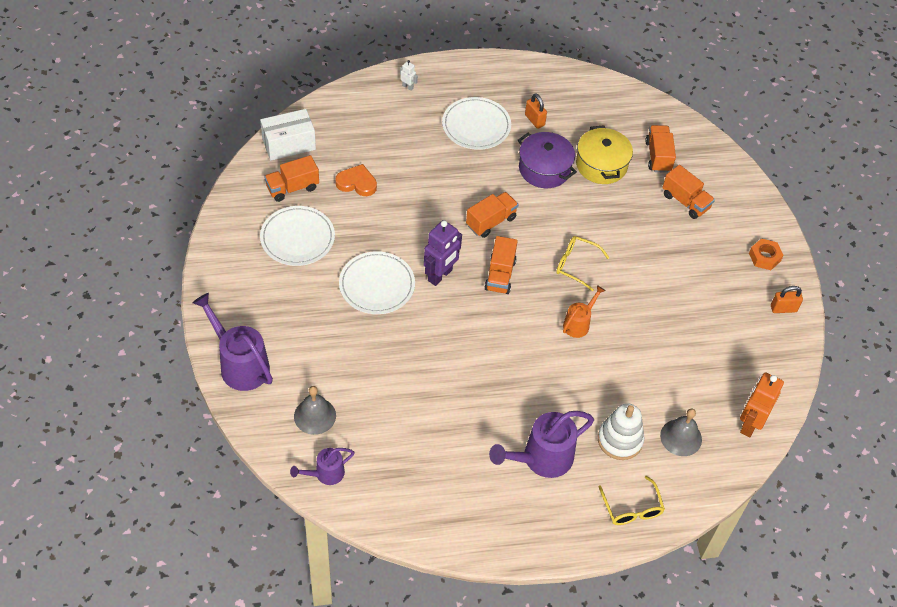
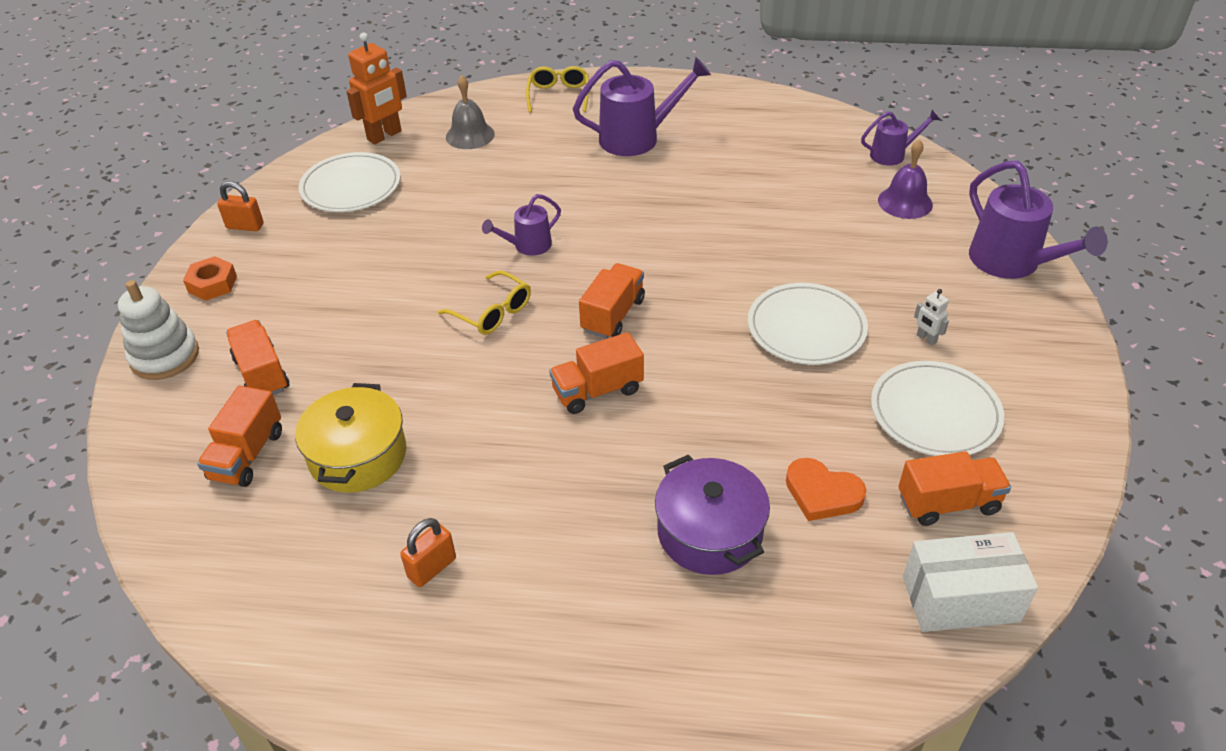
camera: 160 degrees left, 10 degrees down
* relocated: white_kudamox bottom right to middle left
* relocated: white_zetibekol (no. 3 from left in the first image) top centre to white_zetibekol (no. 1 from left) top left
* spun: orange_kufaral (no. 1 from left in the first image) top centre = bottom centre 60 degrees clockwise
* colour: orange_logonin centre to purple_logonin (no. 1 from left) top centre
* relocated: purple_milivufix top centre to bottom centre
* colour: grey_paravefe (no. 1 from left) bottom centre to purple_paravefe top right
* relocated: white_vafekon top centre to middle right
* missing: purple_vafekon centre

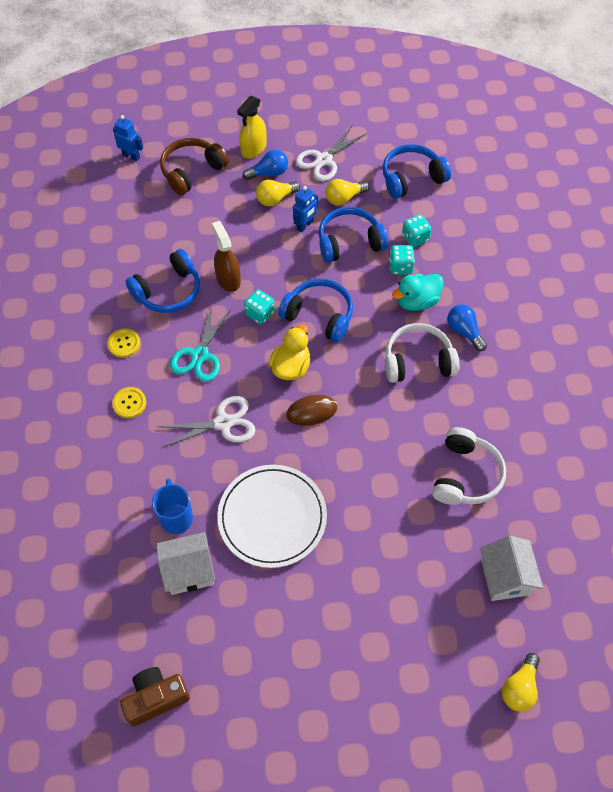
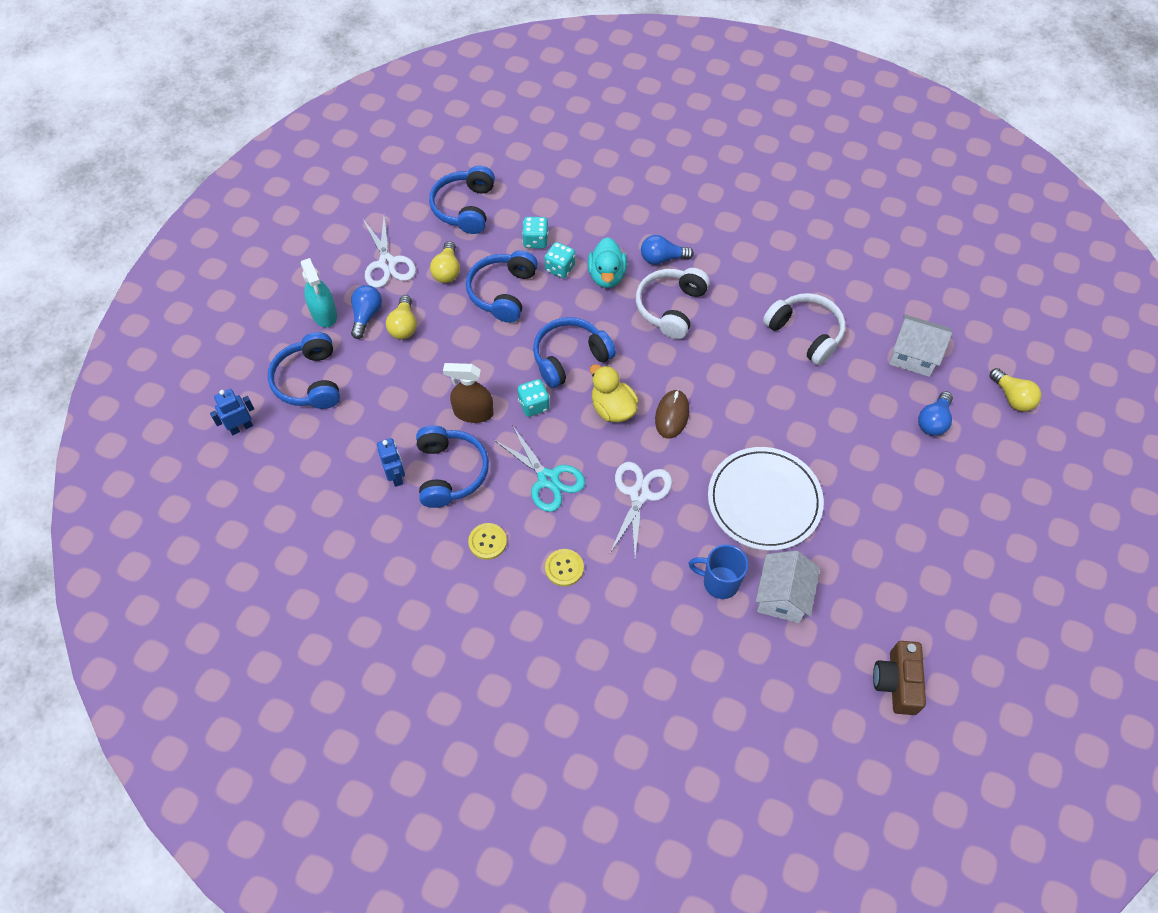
camera: 60 degrees left, 0 degrees up
* colour: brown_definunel top left to blue_definunel (no. 1 from left) middle left
* colour: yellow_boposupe top centre to turquoise_boposupe top left
* relocated: blue_vafekon (no. 2 from left) top centre to centre
* appeared: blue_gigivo (no. 3 from left) middle right

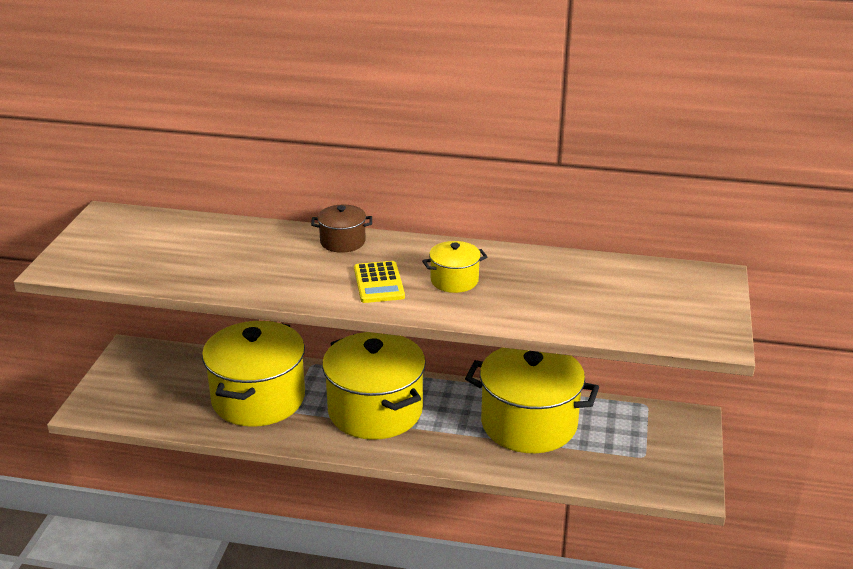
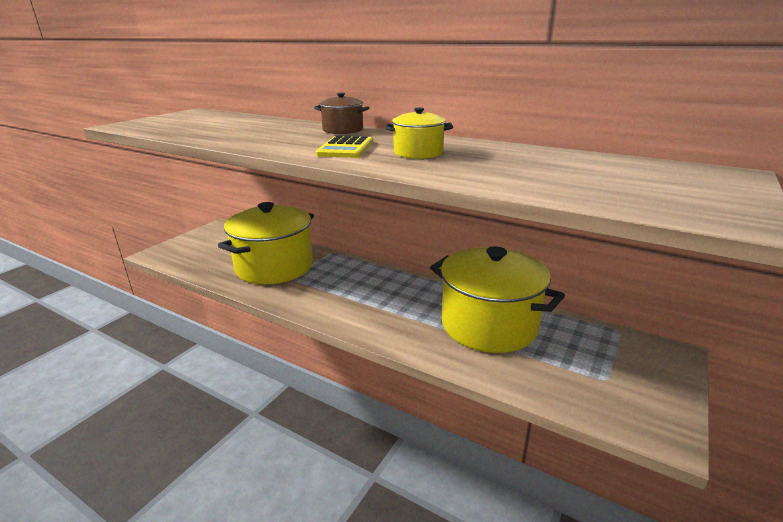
camera: 20 degrees right, 5 degrees down
* missing: yellow_milivufix (no. 2 from left) bottom centre

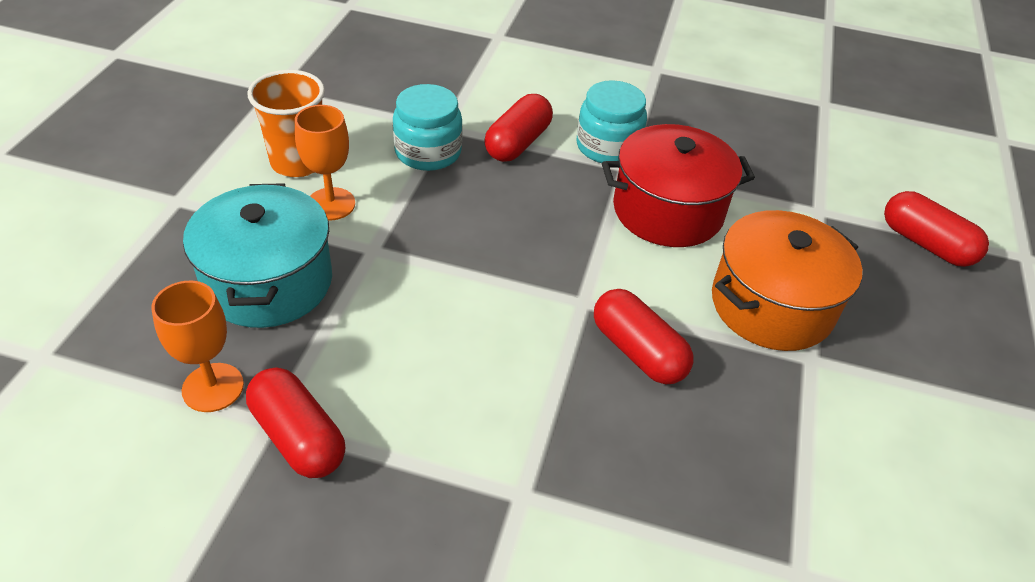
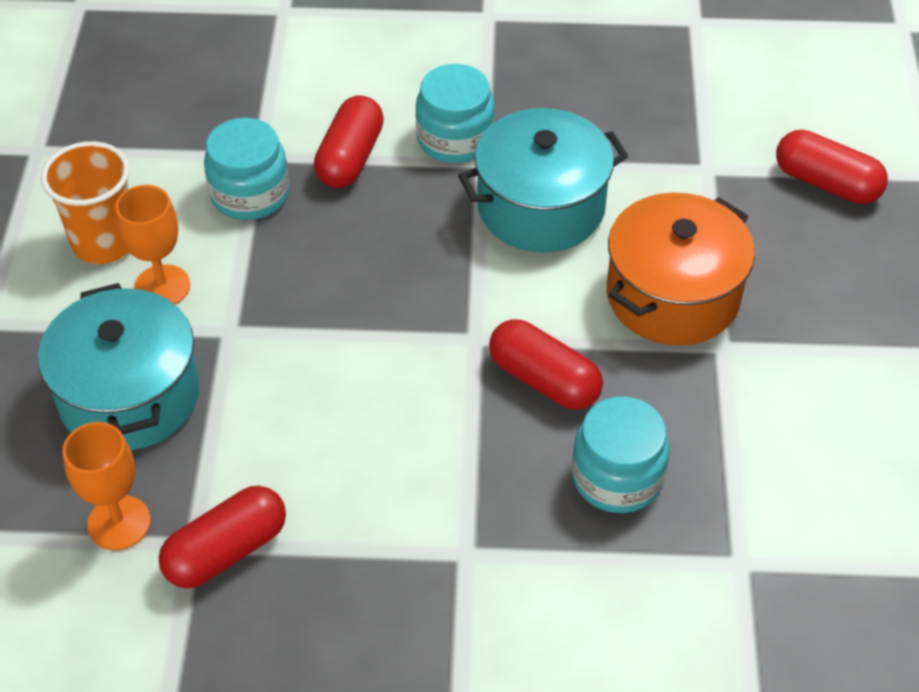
camera: 10 degrees left, 5 degrees up
* spun: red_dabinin (no. 1 from left) bottom left = bottom left 75 degrees counterclockwise
* colour: red_milivufix top centre to turquoise_milivufix (no. 2 from left) top centre
* appeared: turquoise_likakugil (no. 3 from left) middle right

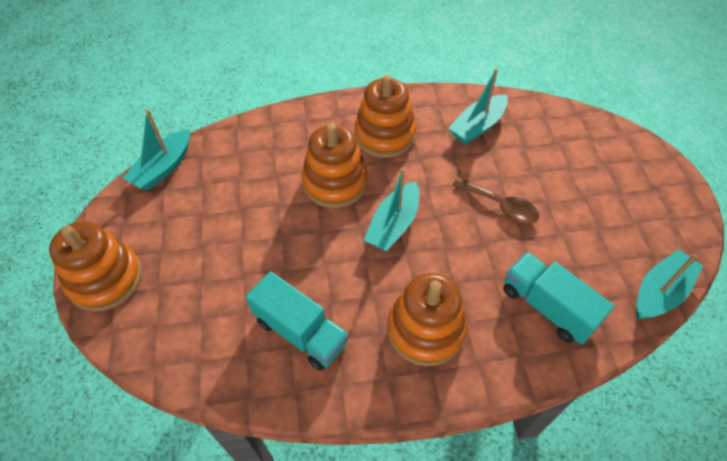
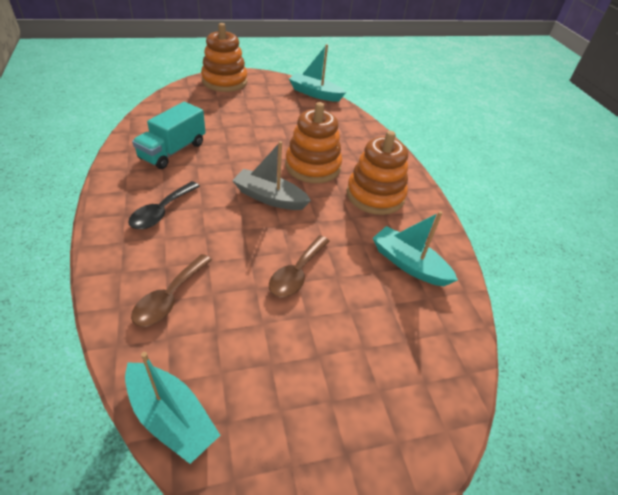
camera: 80 degrees right, 10 degrees down
* exchanged: orange_kudamox (no. 4 from left) bottom centre to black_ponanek middle left
* exchanged: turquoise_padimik (no. 2 from left) middle right to brown_ponanek (no. 1 from left) middle left
* colour: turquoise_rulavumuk (no. 2 from left) centre to grey_rulavumuk centre

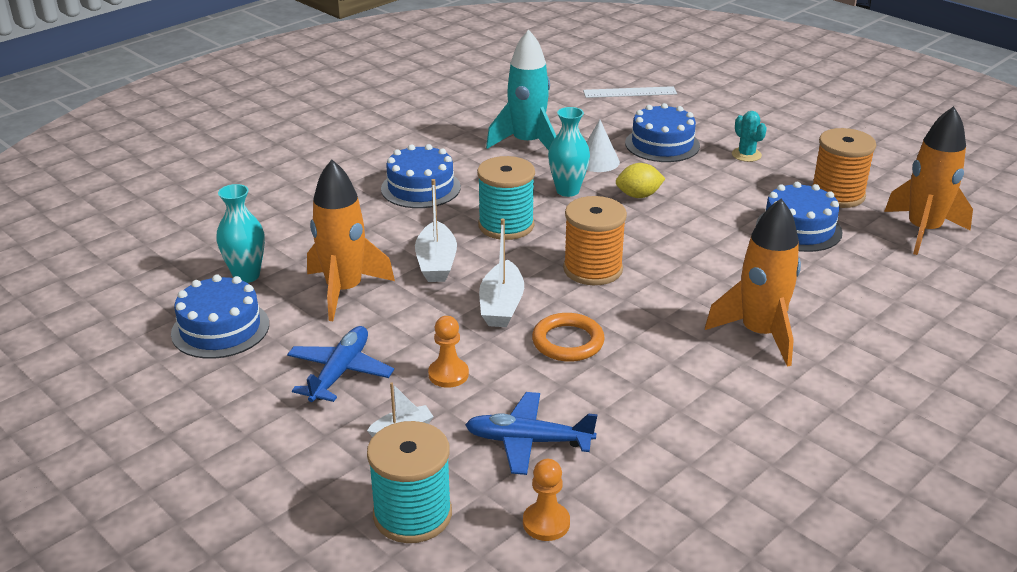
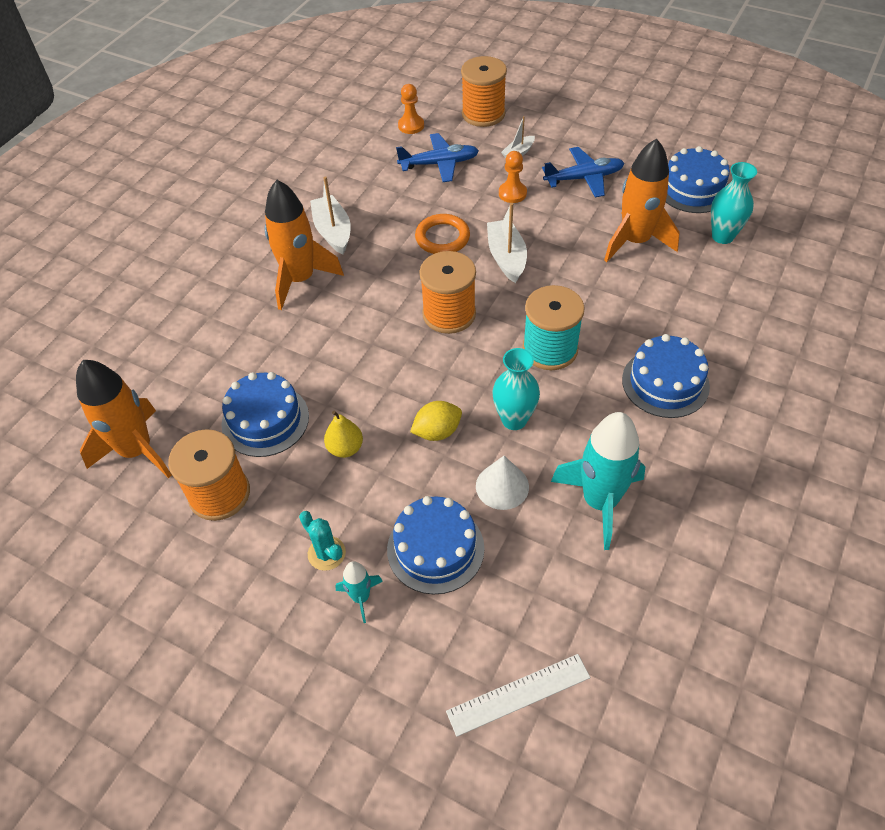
camera: 165 degrees right, 20 degrees up
* relocated: white_rulavumuk (no. 2 from left in the first image) centre to white_rulavumuk (no. 1 from left) top centre
* appeared: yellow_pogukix centre
* appeared: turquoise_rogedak (no. 1 from left) bottom centre
* colour: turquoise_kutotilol (no. 1 from left) bottom centre to orange_kutotilol (no. 3 from left) top centre
* spun: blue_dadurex (no. 1 from left in the first image) centre = top centre 105 degrees counterclockwise

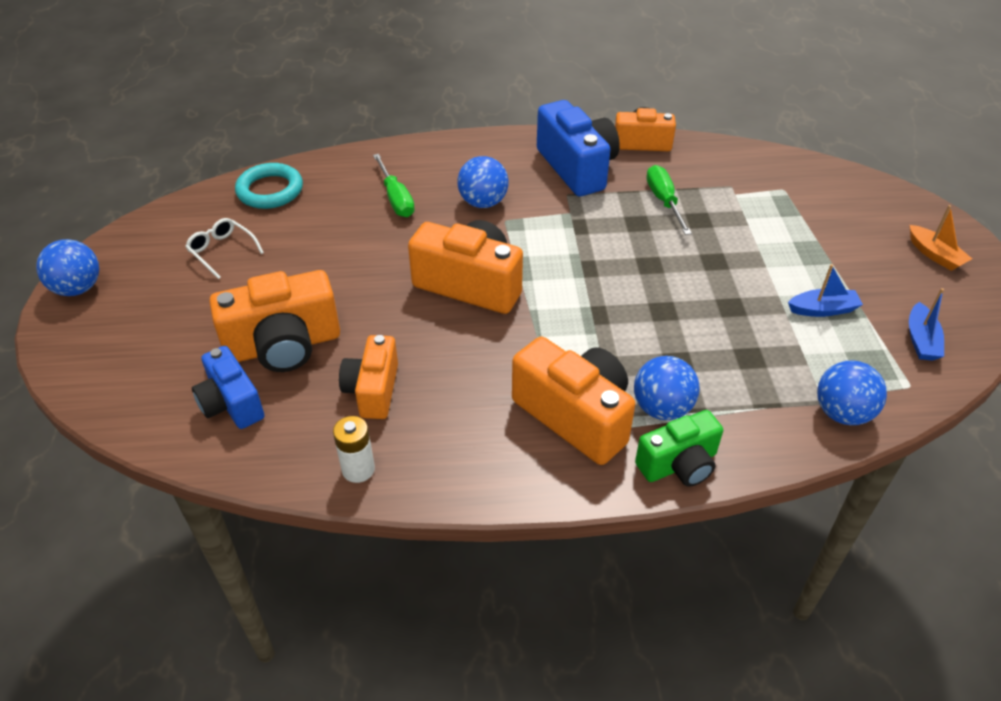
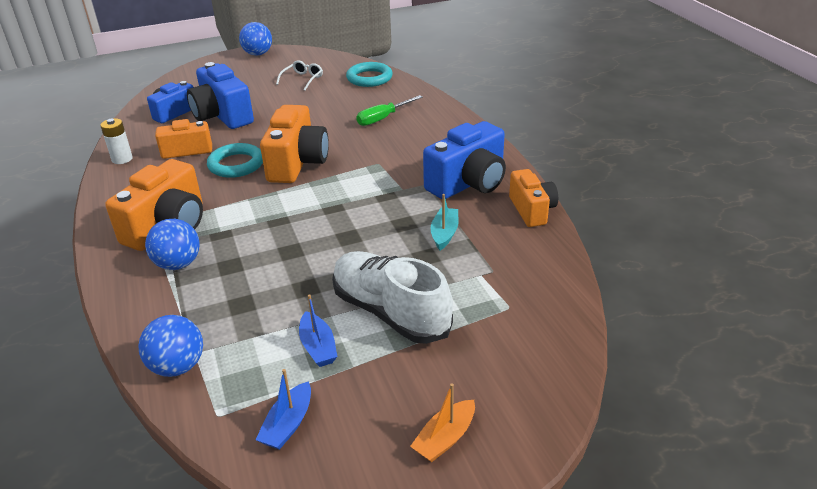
camera: 75 degrees right, 10 degrees down
* colour: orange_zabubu (no. 1 from left) middle left to blue_zabubu (no. 2 from left) top left
* appeared: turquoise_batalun (no. 1 from left) top left
* spun: blue_rulavumuk (no. 2 from left in the first image) middle right = bottom centre 60 degrees counterclockwise
* appeared: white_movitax centre
* exchanged: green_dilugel (no. 2 from left) top right to turquoise_rulavumuk centre
* missing: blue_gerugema (no. 2 from left) top centre
* missing: green_zabubu middle right

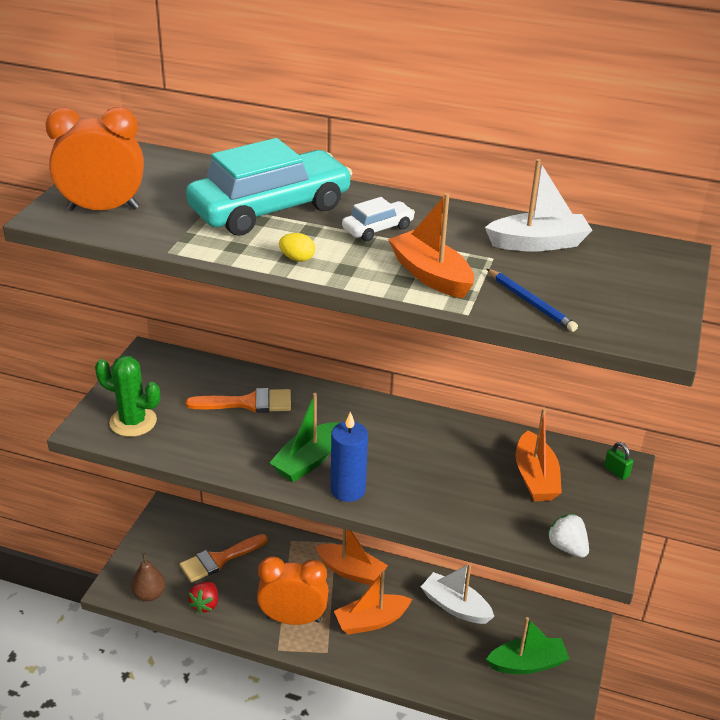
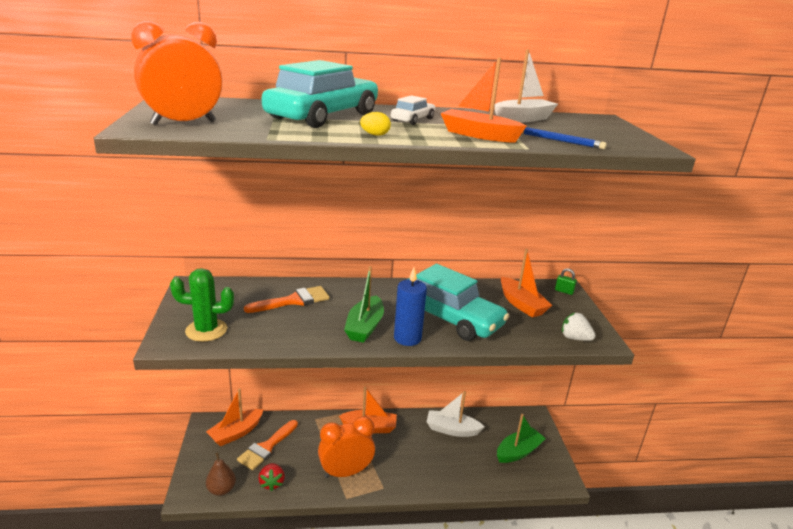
camera: 25 degrees left, 10 degrees down
* relocated: orange_rulavumuk (no. 2 from left in the first image) bottom centre to orange_rulavumuk (no. 1 from left) bottom left
* appeared: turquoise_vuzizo (no. 2 from left) centre

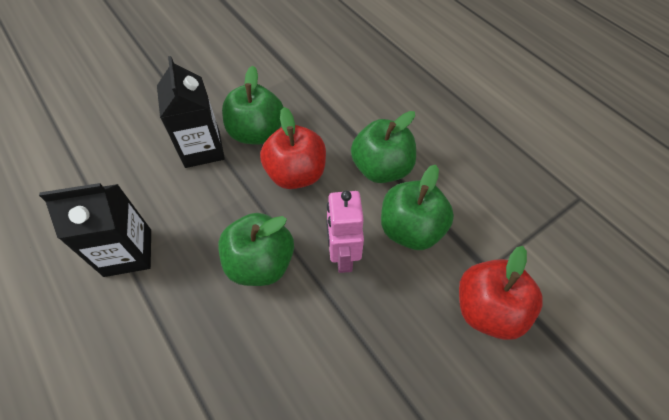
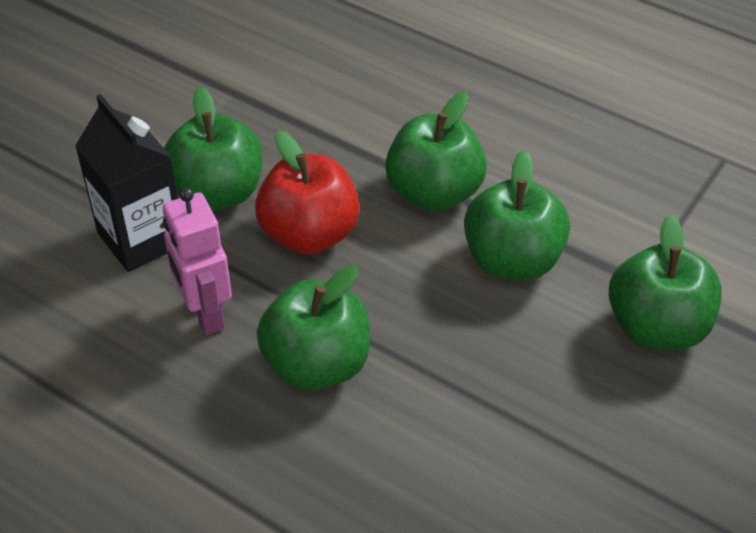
camera: 20 degrees left, 10 degrees down
* relocated: pink_vafekon centre to middle left
* colour: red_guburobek (no. 2 from left) bottom right to green_guburobek (no. 5 from left) middle right
* missing: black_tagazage (no. 1 from left) middle left

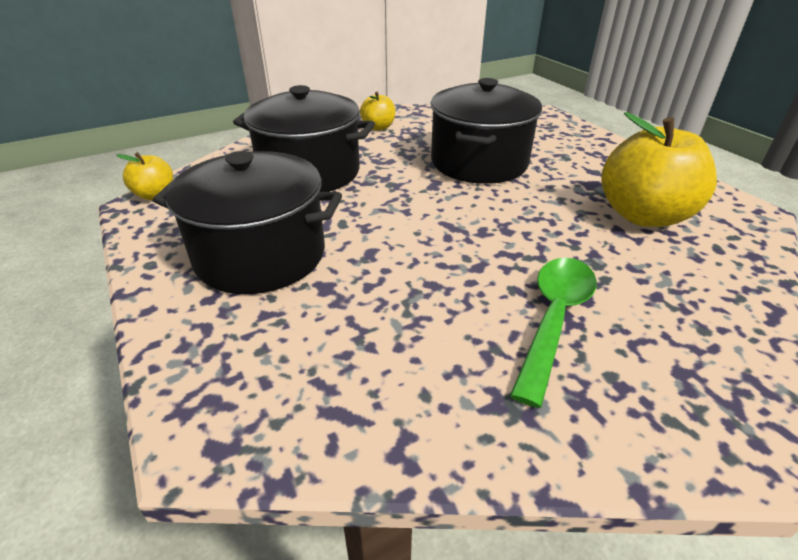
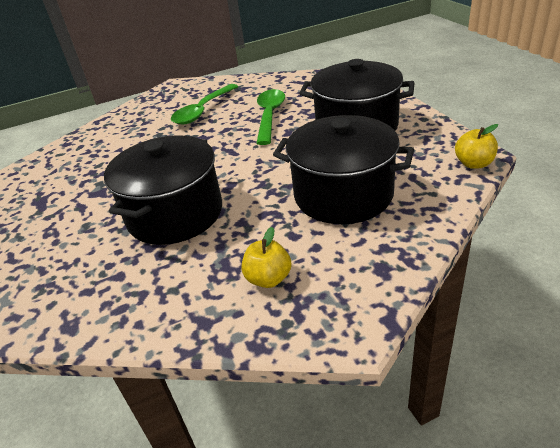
camera: 170 degrees left, 0 degrees up
* appeared: green_ponanek (no. 2 from left) top centre
* missing: yellow_guburobek (no. 3 from left) top right

